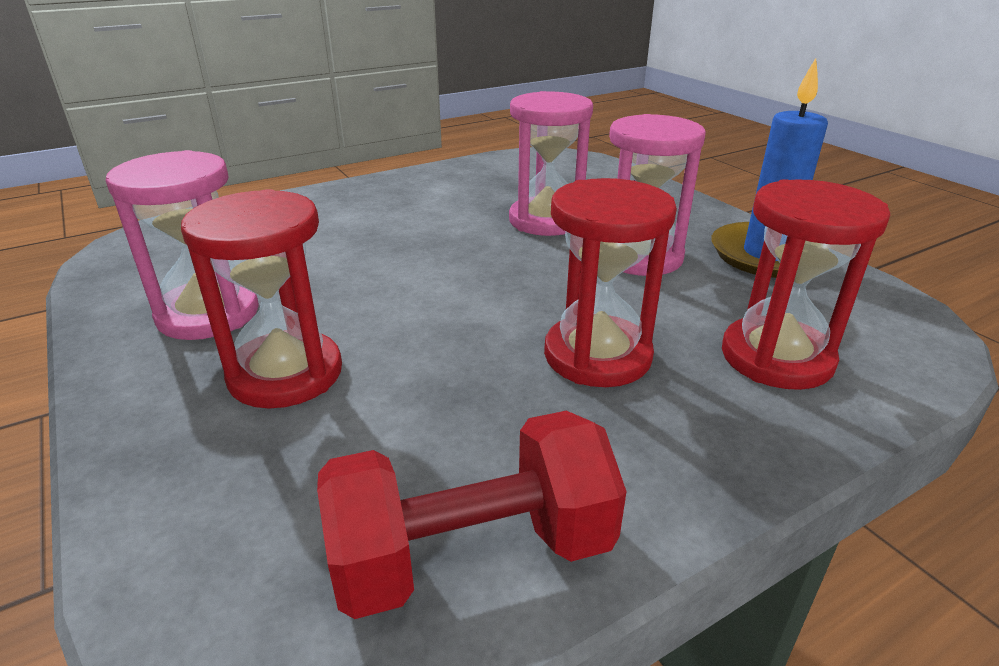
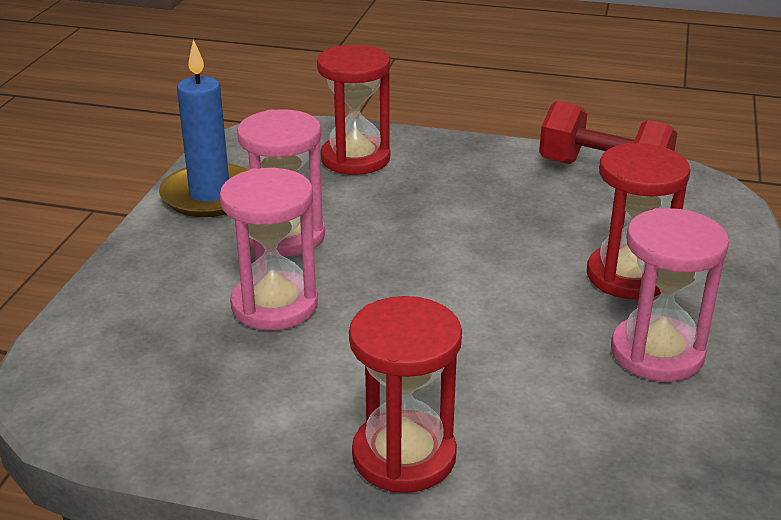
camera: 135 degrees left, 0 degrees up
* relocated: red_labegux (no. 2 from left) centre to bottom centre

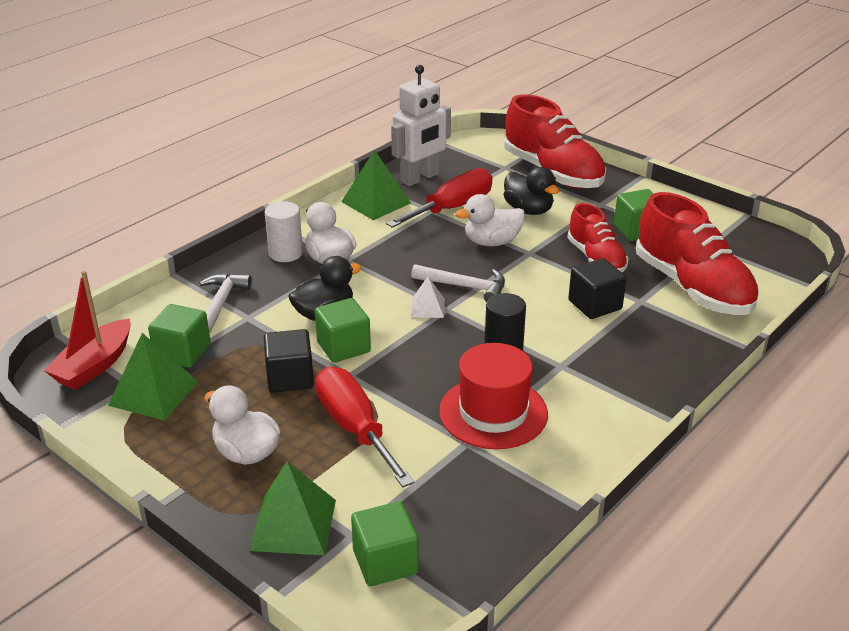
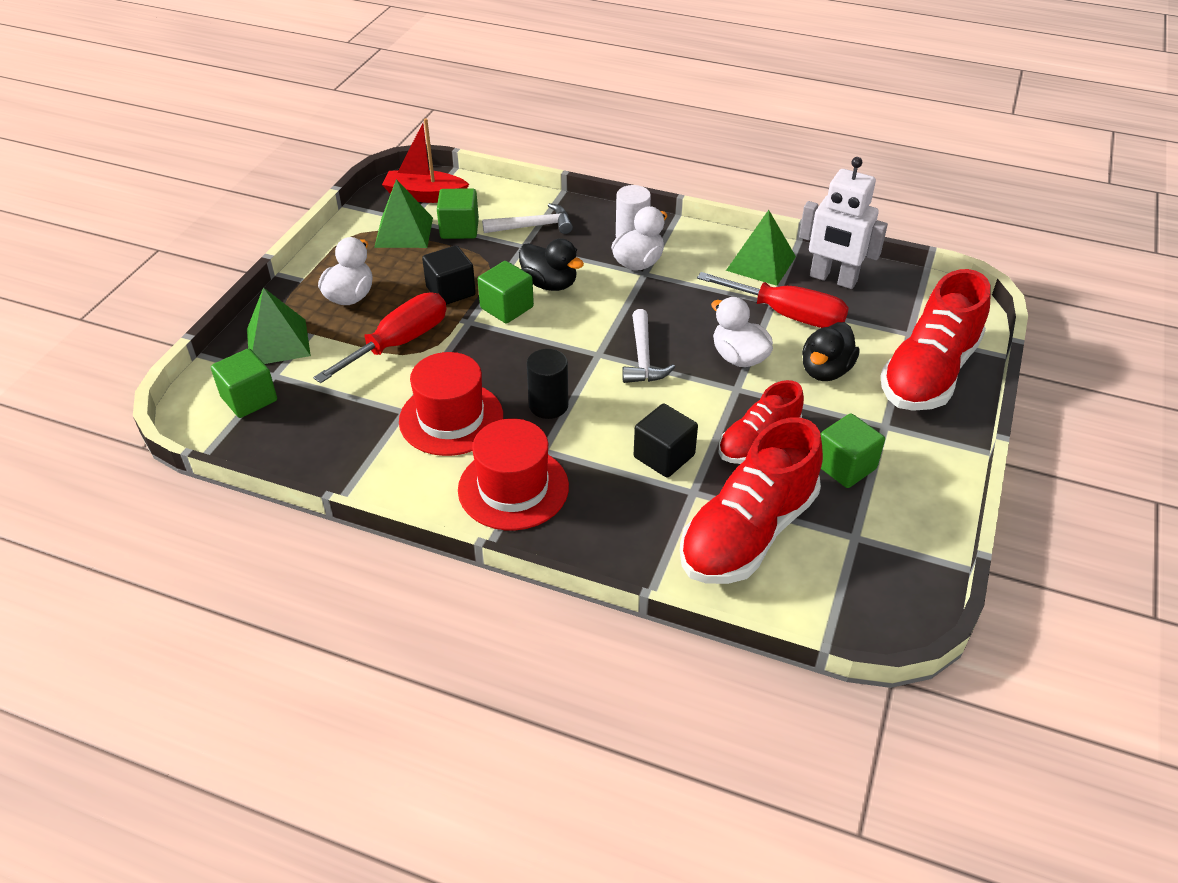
camera: 70 degrees right, 10 degrees up
* appeared: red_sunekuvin (no. 2 from left) centre
* missing: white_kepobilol centre

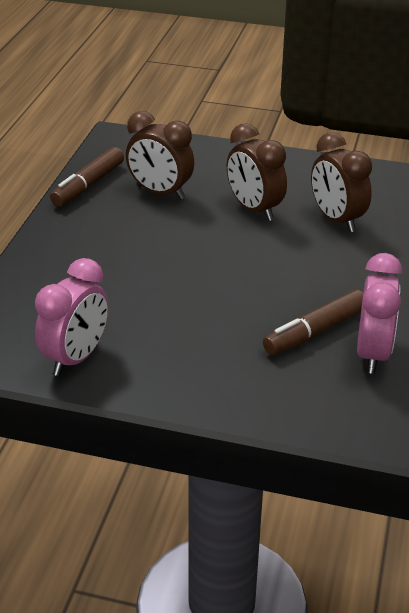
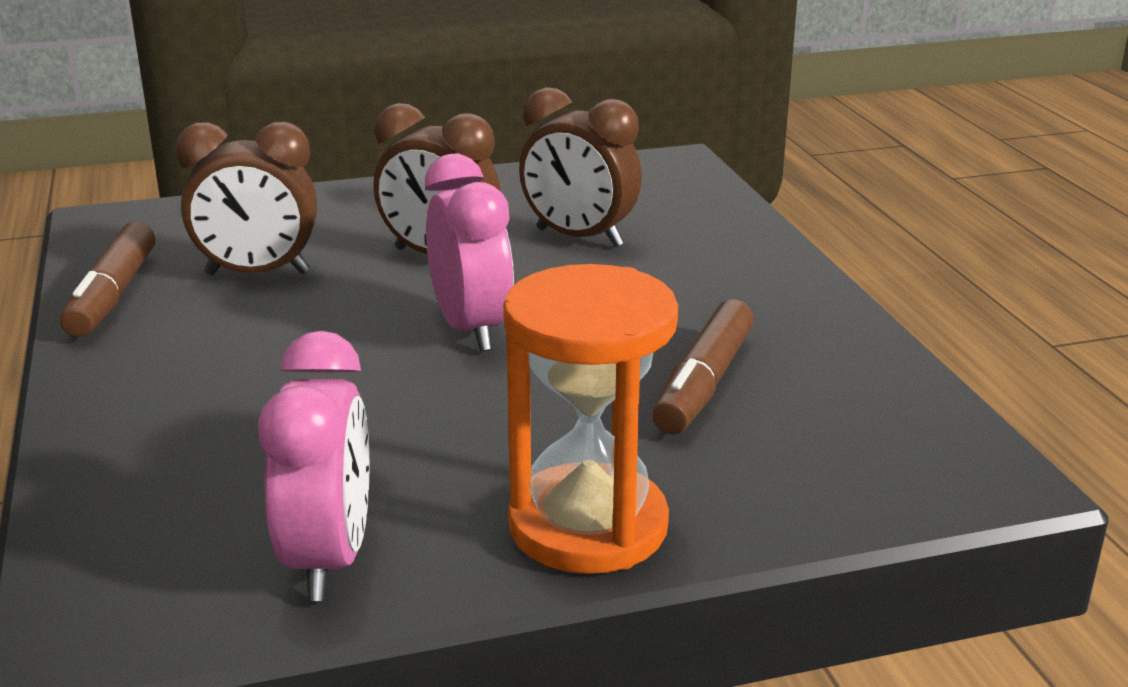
camera: 30 degrees left, 10 degrees down
* relocated: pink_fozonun (no. 2 from left) middle right to centre
* appeared: orange_labegux centre

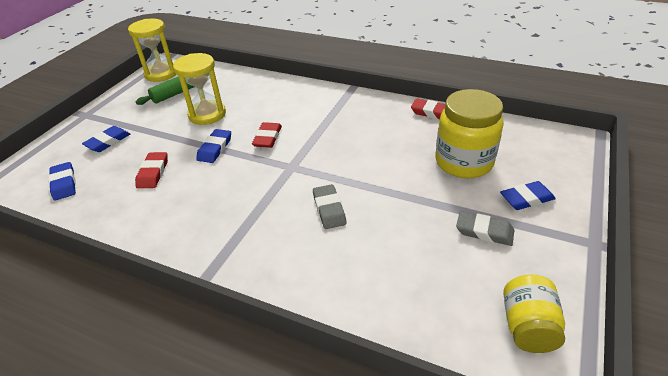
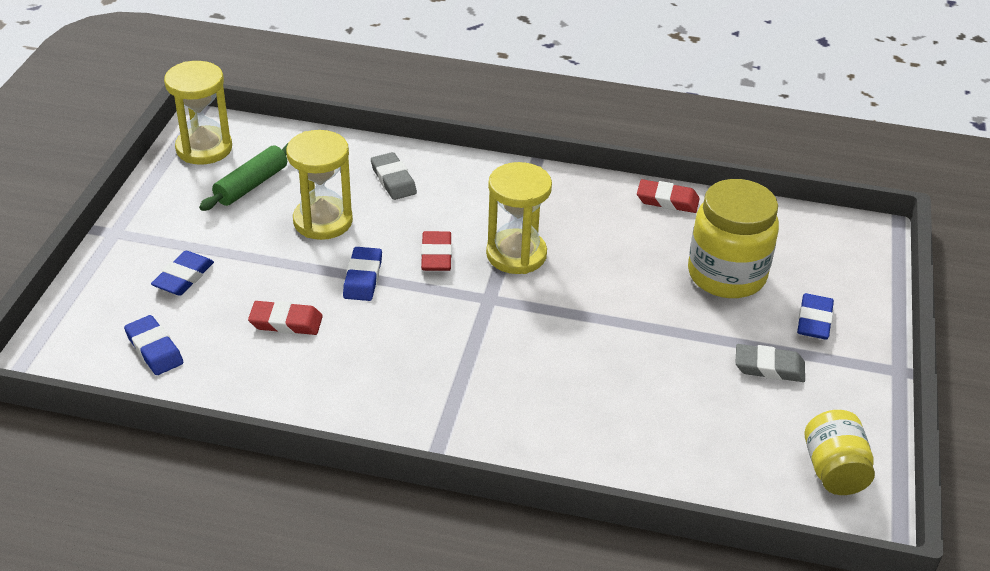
camera: 15 degrees left, 0 degrees up
* spun: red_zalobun (no. 1 from left) middle left = middle left 75 degrees counterclockwise
* relocated: grey_zalobun (no. 1 from left) centre to top centre
* appeared: yellow_labegux (no. 3 from left) centre
* spun: blue_zalobun (no. 4 from left) middle right = middle right 45 degrees counterclockwise

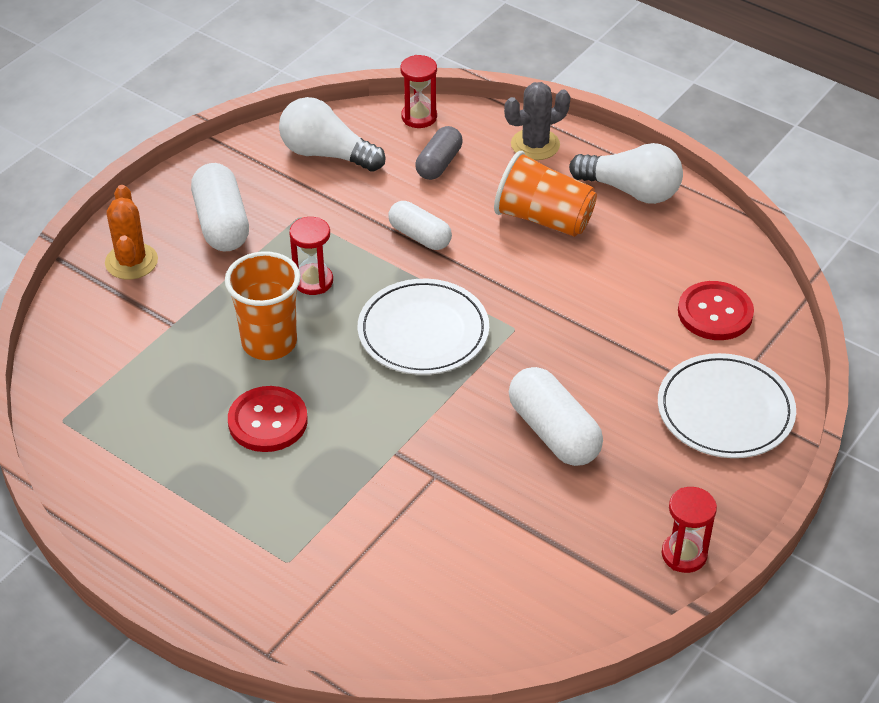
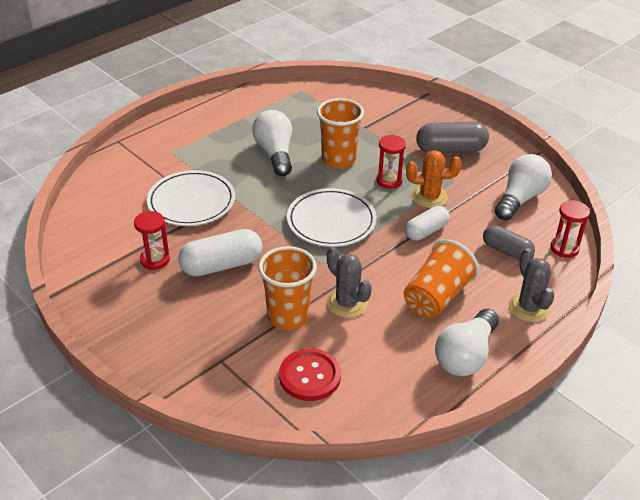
camera: 100 degrees right, 5 degrees down
* relocated: red_labegux (no. 3 from left in the first image) bottom right to red_labegux (no. 1 from left) middle left
* relocated: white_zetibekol (no. 2 from left in the first image) middle right to white_zetibekol (no. 1 from left) middle left
* exchanged: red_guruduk (no. 1 from left) middle left to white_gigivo (no. 1 from left) top centre
* appeared: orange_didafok (no. 1 from left) centre
* appeared: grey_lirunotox (no. 1 from left) centre
* relocated: orange_lirunotox top left to middle right
* colour: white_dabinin (no. 1 from left) top left to grey_dabinin (no. 1 from left) top right

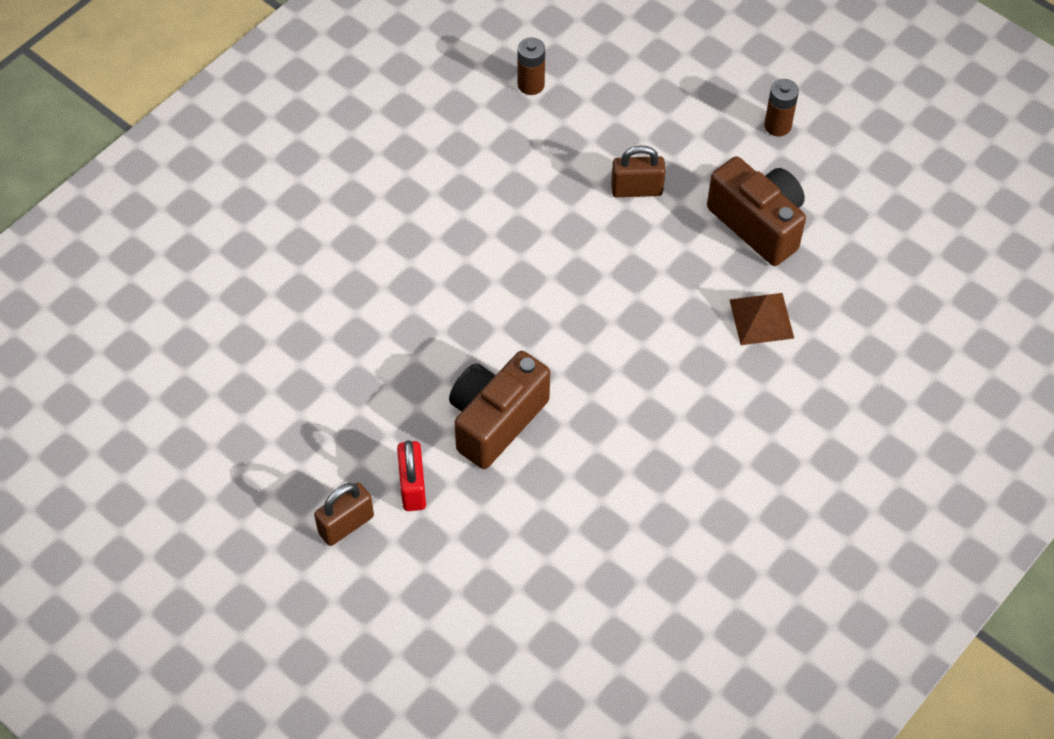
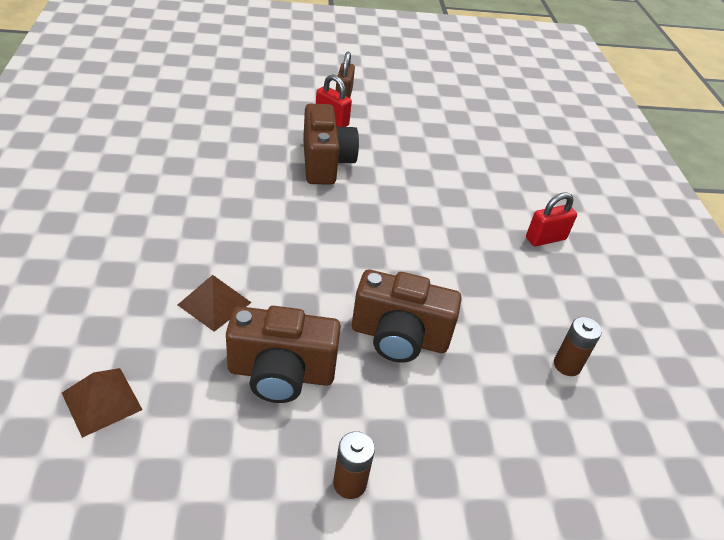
camera: 130 degrees right, 15 degrees down
* appeared: brown_kepobilol (no. 1 from left) bottom left
* exchanged: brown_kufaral (no. 2 from left) top centre to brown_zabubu (no. 3 from left) centre
* appeared: red_kufaral (no. 2 from left) middle right

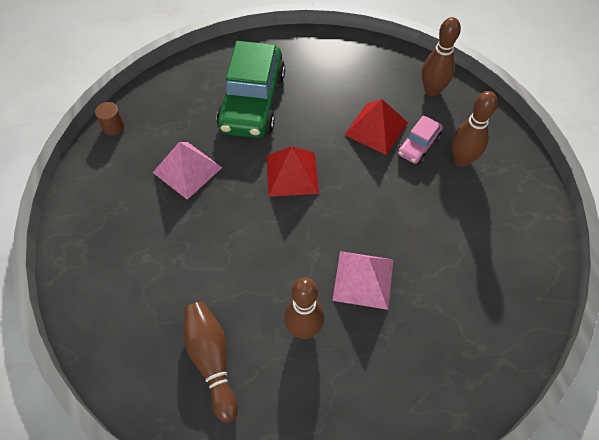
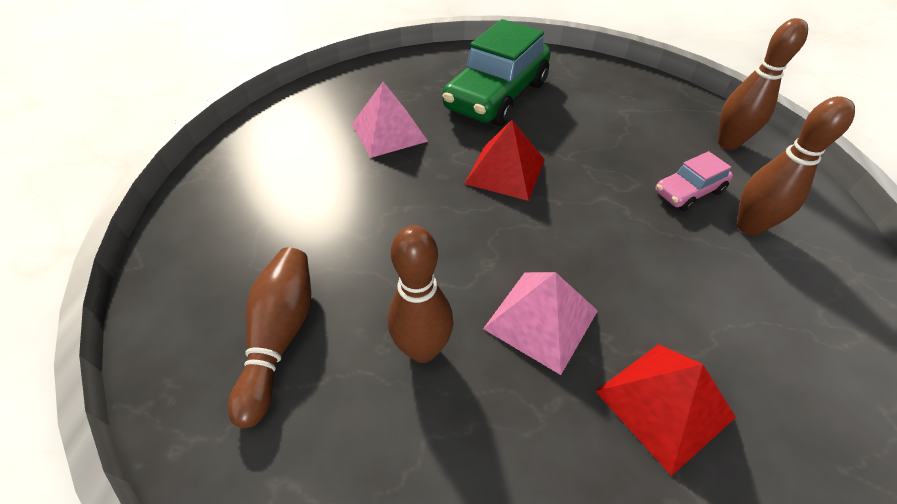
camera: 25 degrees right, 10 degrees down
* relocated: red_kepobilol (no. 2 from left) top centre to bottom right
* missing: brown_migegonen top left

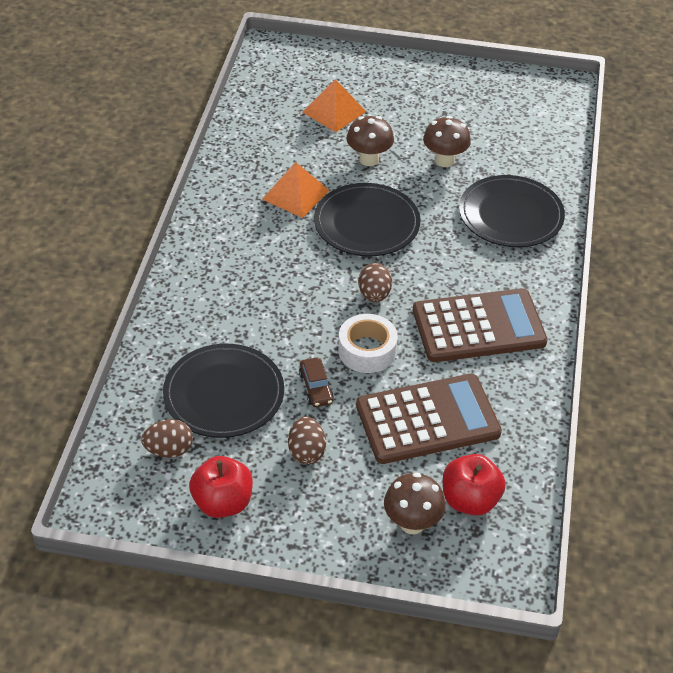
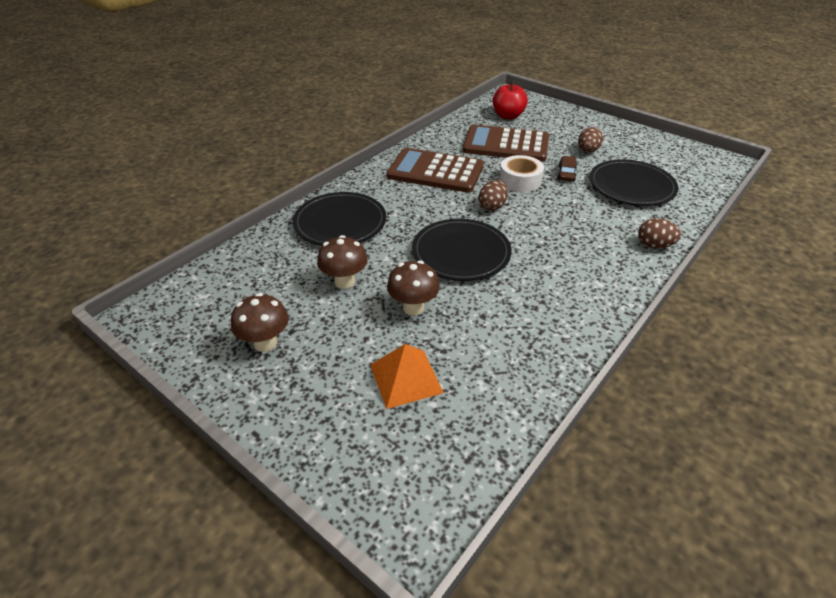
camera: 150 degrees left, 5 degrees down
* relocated: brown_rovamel (no. 2 from left in the first image) bottom centre to brown_rovamel (no. 1 from left) middle left
* relocated: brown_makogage (no. 1 from left in the first image) middle left to brown_makogage (no. 3 from left) middle right
* missing: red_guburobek (no. 1 from left) bottom left
* missing: orange_kepobilol (no. 1 from left) top centre

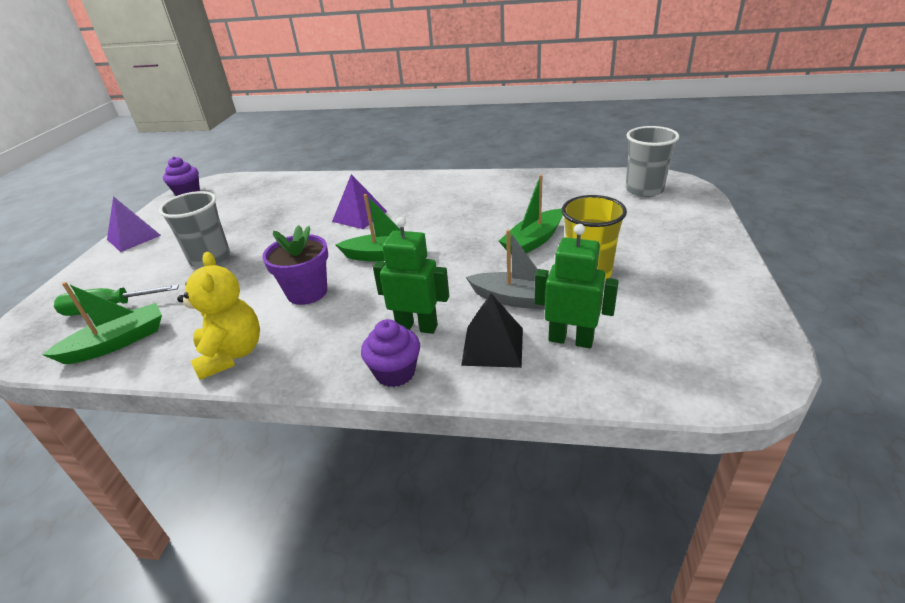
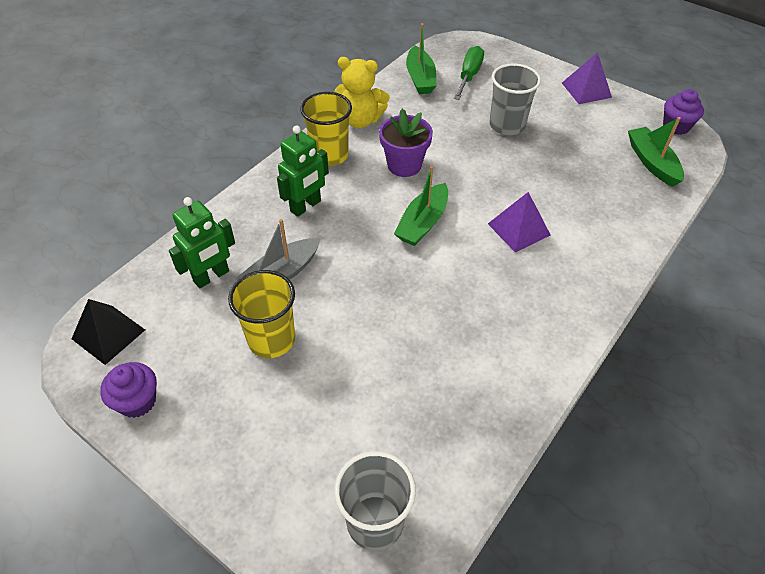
camera: 115 degrees right, 15 degrees up
* relocated: black_kepobilol centre to middle left
* relocated: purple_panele (no. 2 from left in the first image) centre to purple_panele (no. 1 from left) bottom left
* appeared: yellow_didafok (no. 2 from left) top centre
* relocated: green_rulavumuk (no. 3 from left) centre to top right

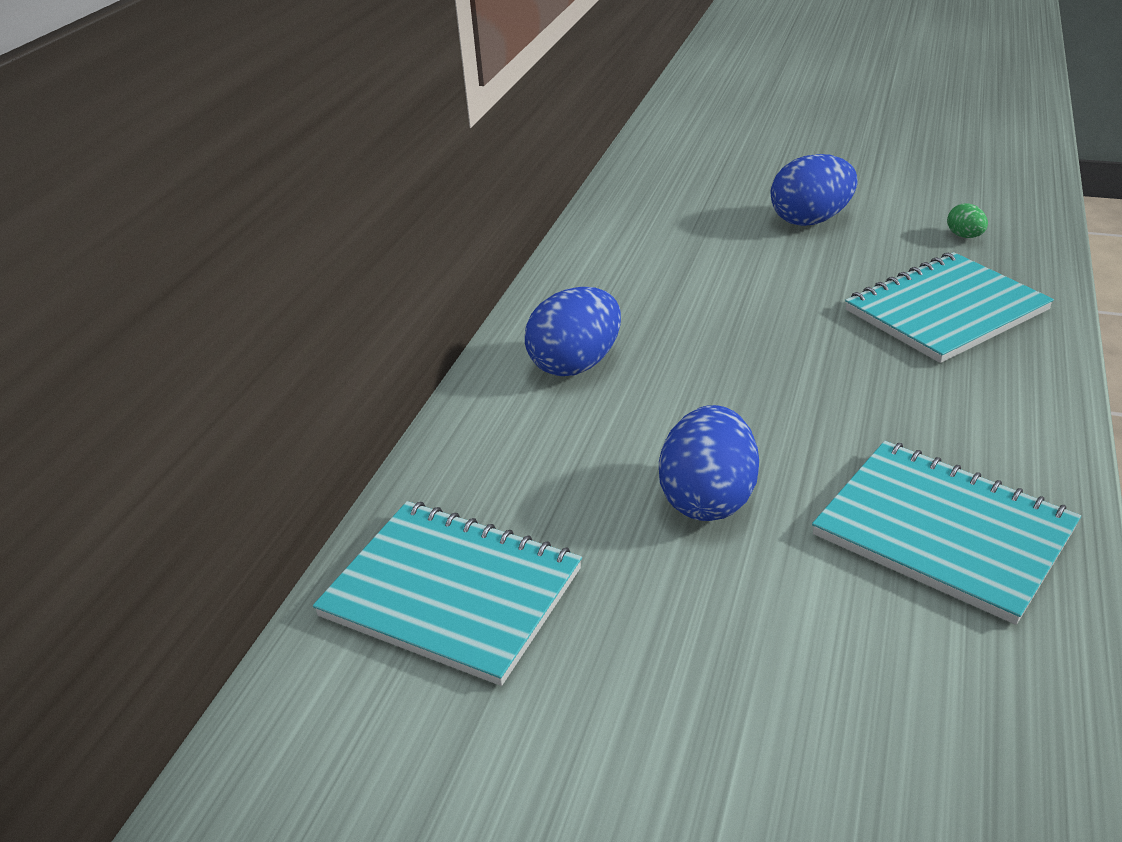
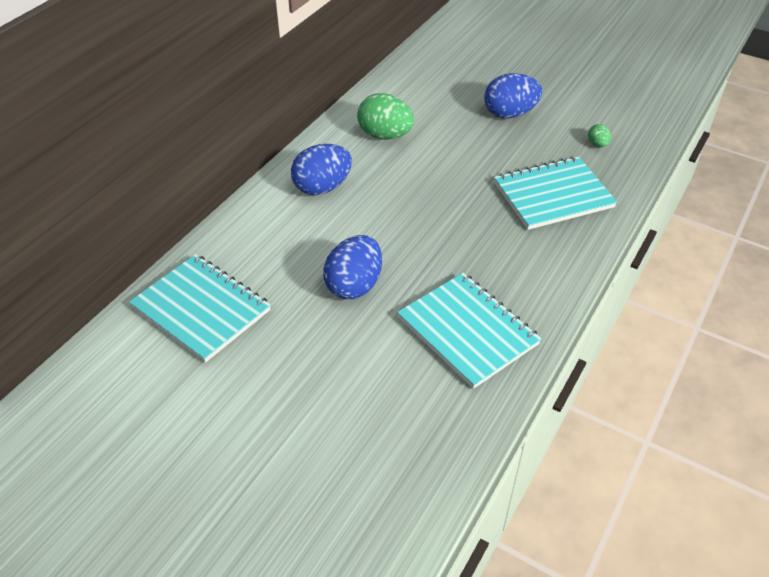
camera: 10 degrees right, 10 degrees up
* appeared: green_makogage (no. 1 from left) top centre

